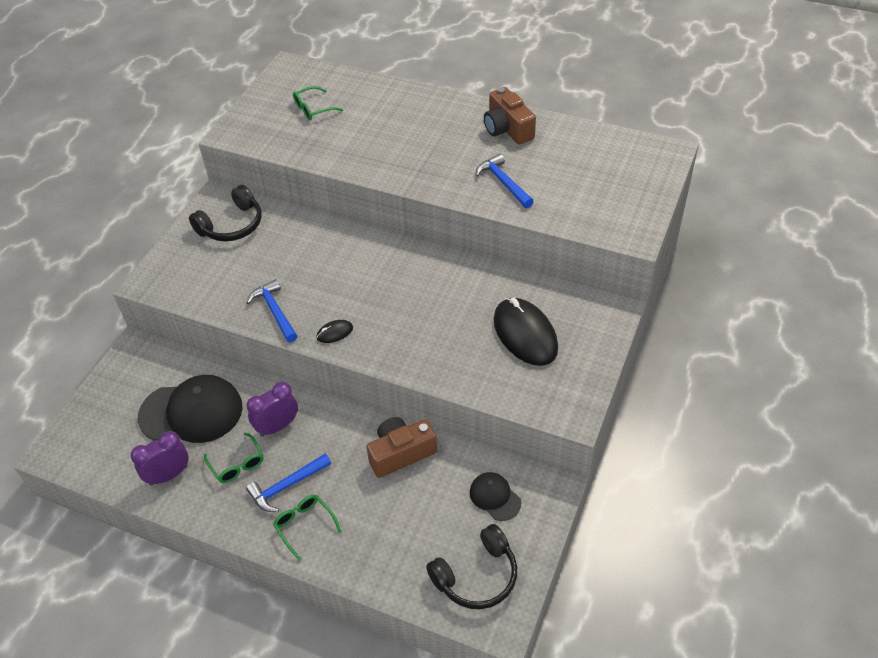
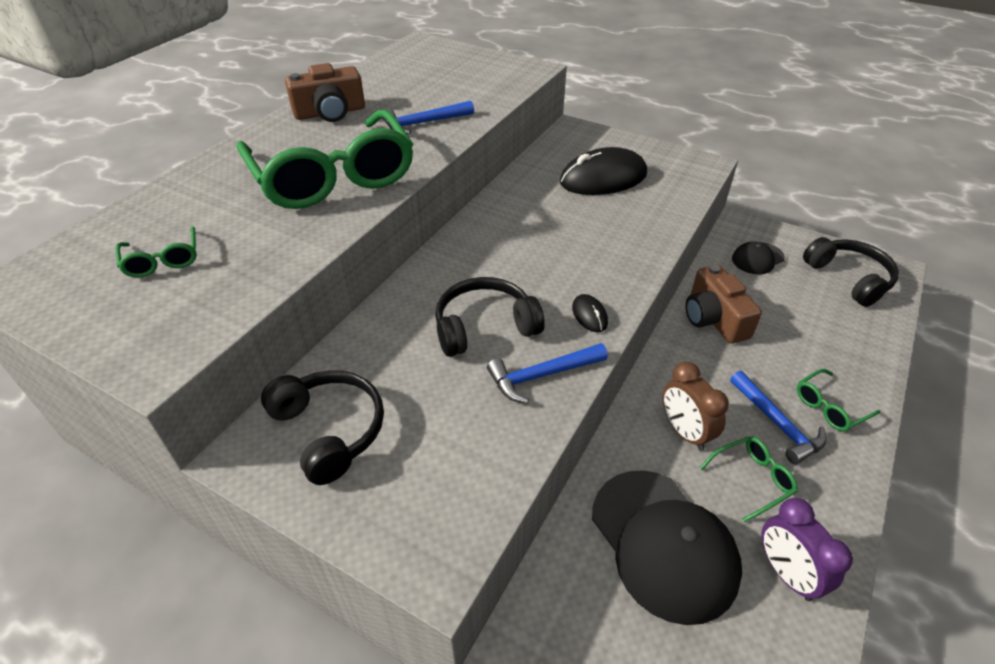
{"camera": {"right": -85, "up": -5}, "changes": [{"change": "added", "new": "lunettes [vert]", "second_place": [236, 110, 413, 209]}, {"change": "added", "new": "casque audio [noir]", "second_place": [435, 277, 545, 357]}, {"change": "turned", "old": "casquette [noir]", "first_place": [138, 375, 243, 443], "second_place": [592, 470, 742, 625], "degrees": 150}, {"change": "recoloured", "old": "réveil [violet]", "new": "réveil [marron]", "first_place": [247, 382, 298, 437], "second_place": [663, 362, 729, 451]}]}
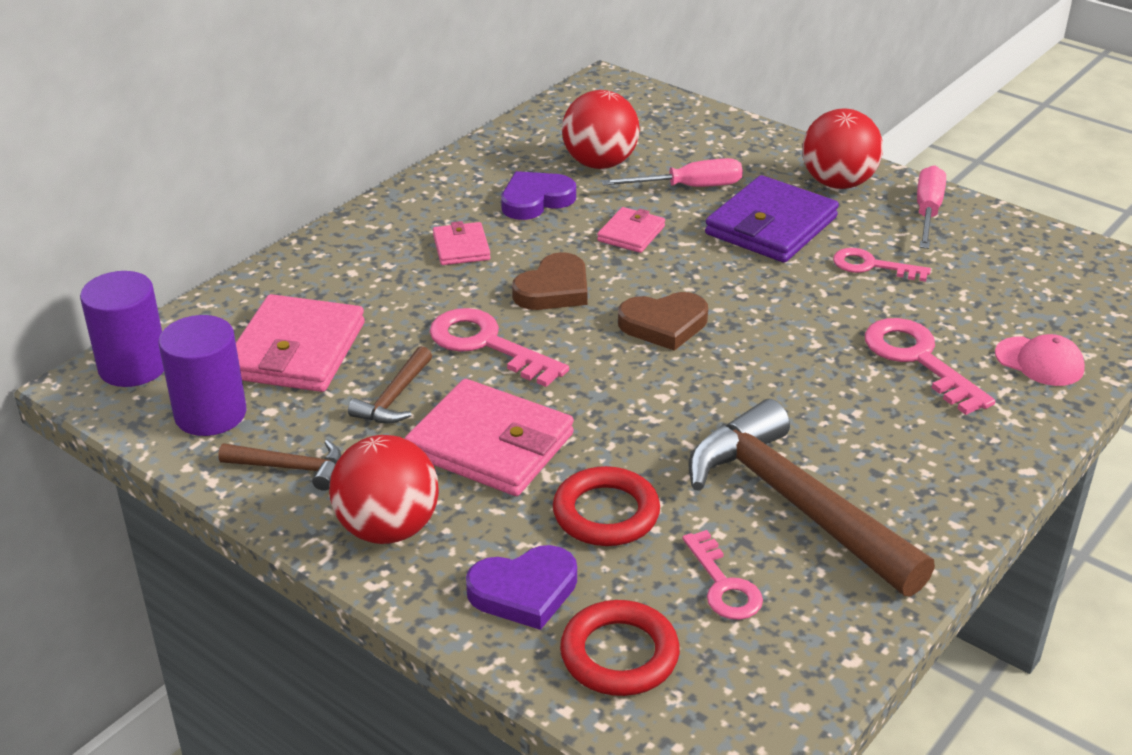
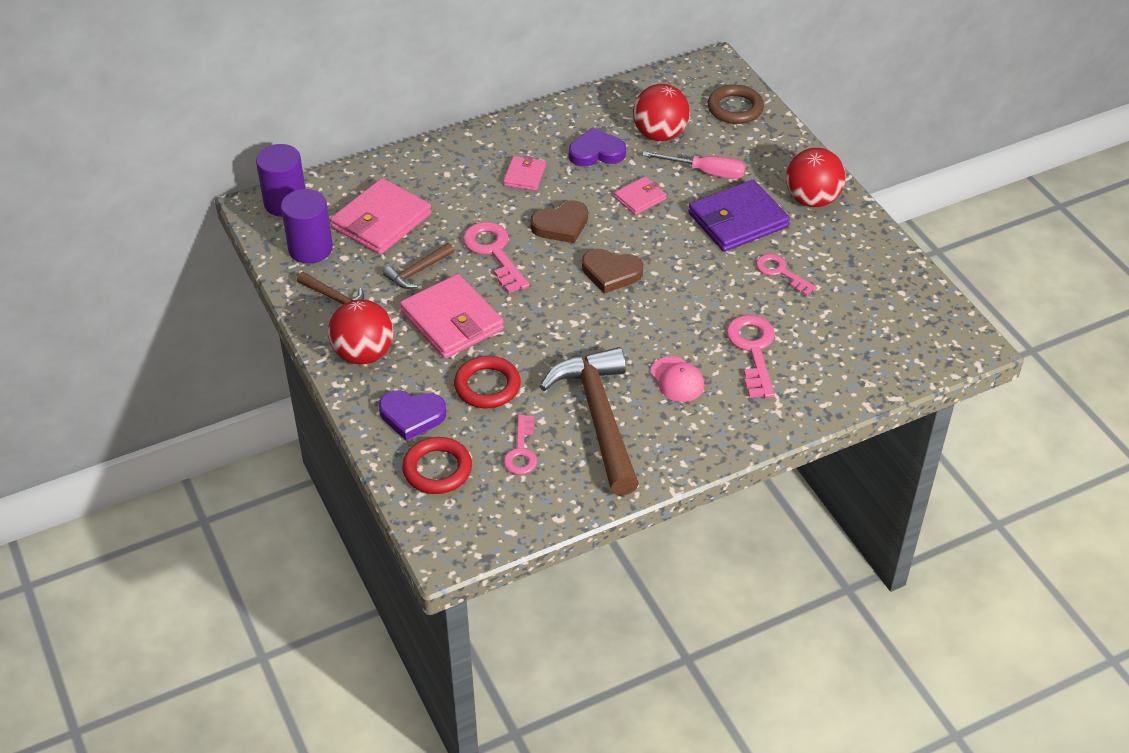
{"camera": {"right": 25, "up": 10}, "changes": [{"change": "moved", "old": "casquette [rose]", "first_place": [995, 334, 1085, 386], "second_place": [650, 356, 705, 402]}, {"change": "added", "new": "anneau [marron]", "second_place": [708, 84, 764, 124]}, {"change": "removed", "old": "tournevis [rose]", "first_place": [917, 165, 946, 249]}]}
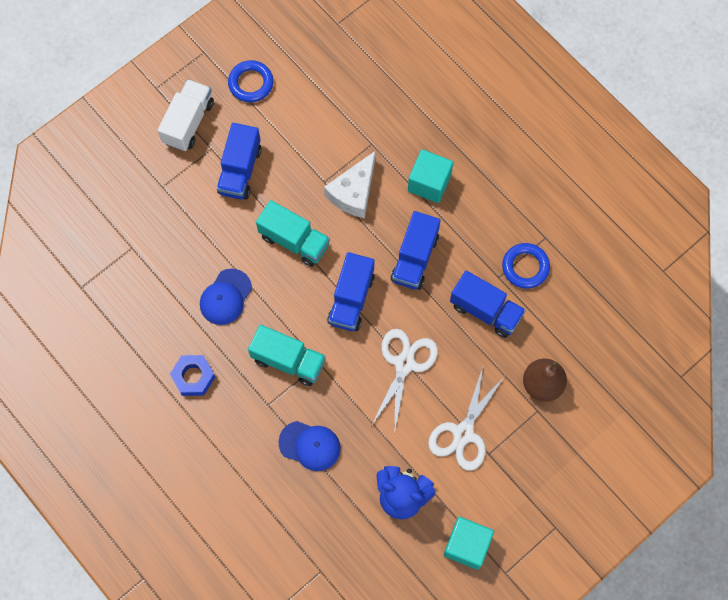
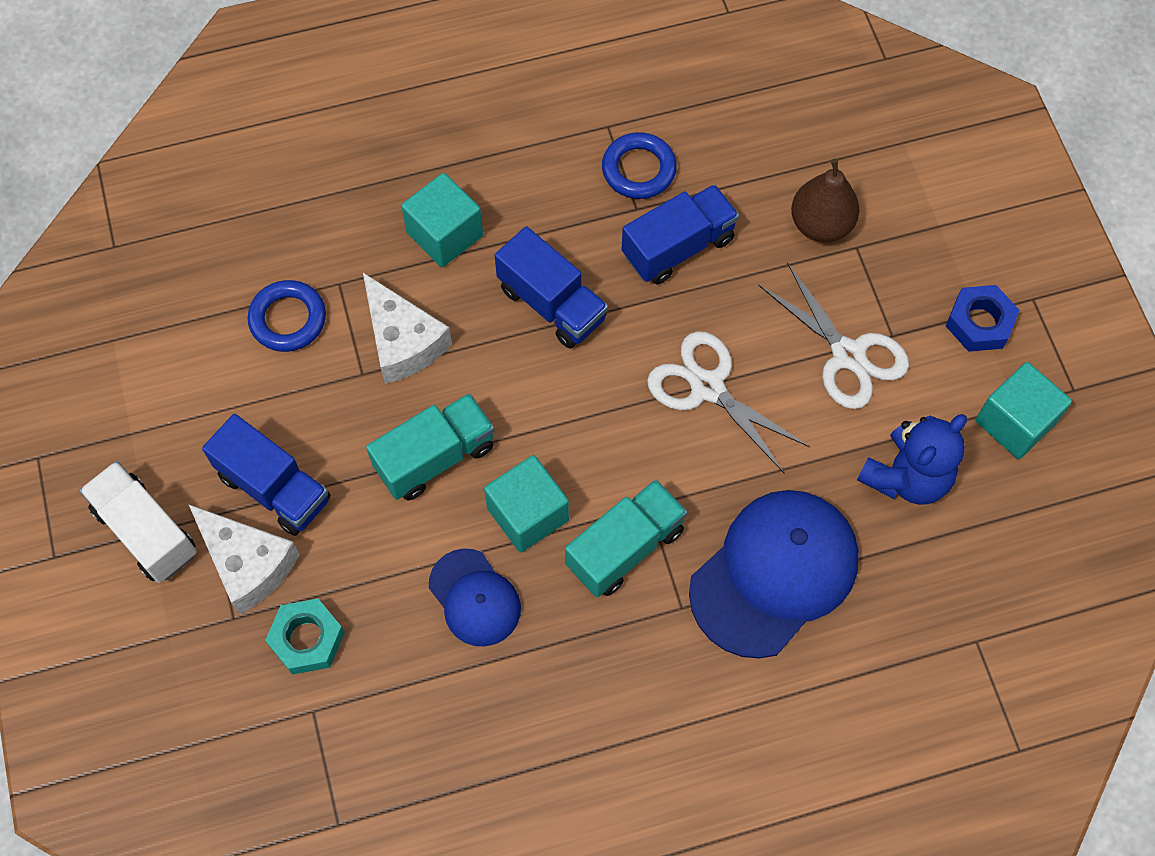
{"camera": {"right": -65, "up": -5}, "changes": [{"change": "added", "new": "fromage [blanc]", "second_place": [188, 504, 300, 614]}, {"change": "moved", "old": "anneau [bleu]", "first_place": [228, 60, 273, 102], "second_place": [248, 280, 326, 352]}, {"change": "added", "new": "écrou [turquoise]", "second_place": [265, 599, 345, 675]}, {"change": "added", "new": "cube [turquoise]", "second_place": [484, 455, 569, 552]}, {"change": "resized", "old": "casquette [bleu]", "first_place": [278, 421, 341, 471], "second_place": [689, 490, 859, 659], "factor": 1.78}, {"change": "moved", "old": "écrou [bleu]", "first_place": [170, 355, 215, 396], "second_place": [946, 285, 1019, 352]}, {"change": "removed", "old": "camion [bleu]", "first_place": [327, 252, 375, 331]}]}
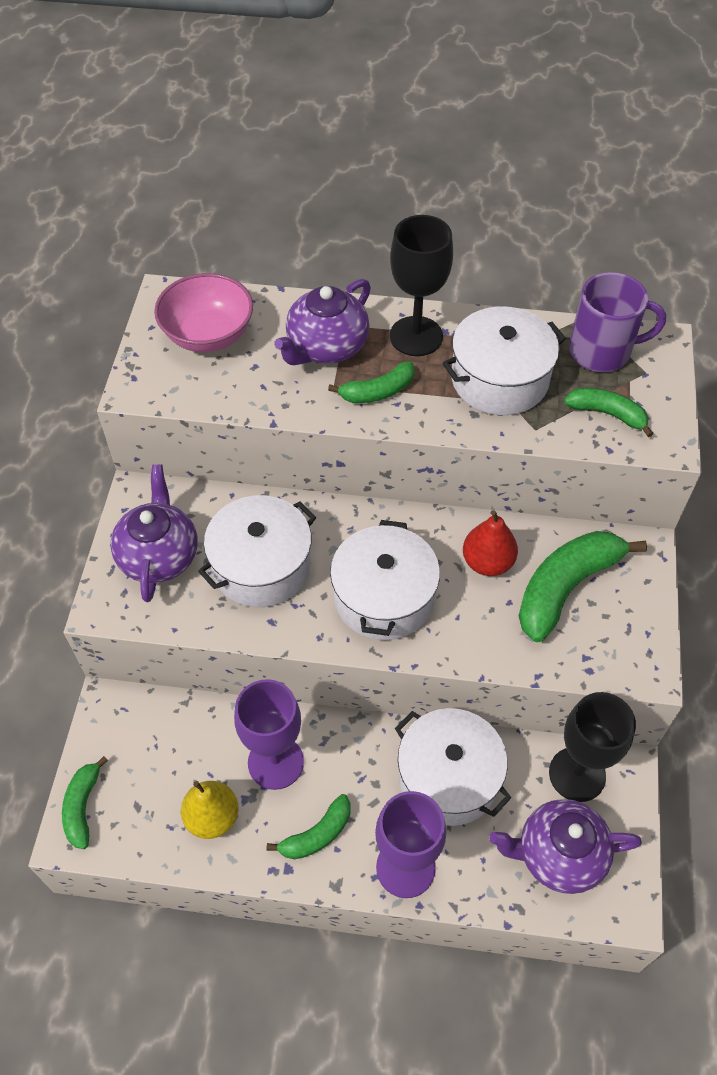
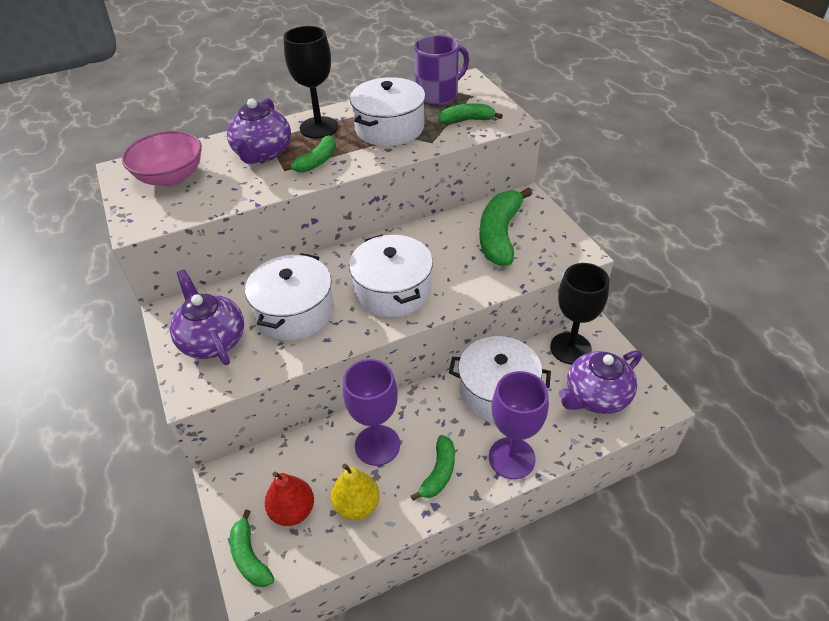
{"camera": {"right": -30, "up": -10}, "changes": [{"change": "moved", "old": "poire [rouge]", "first_place": [463, 510, 518, 576], "second_place": [265, 472, 314, 526]}]}
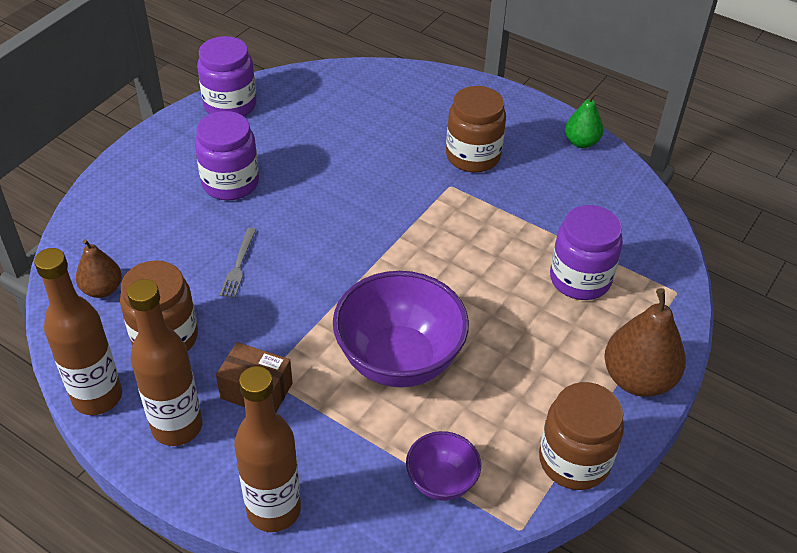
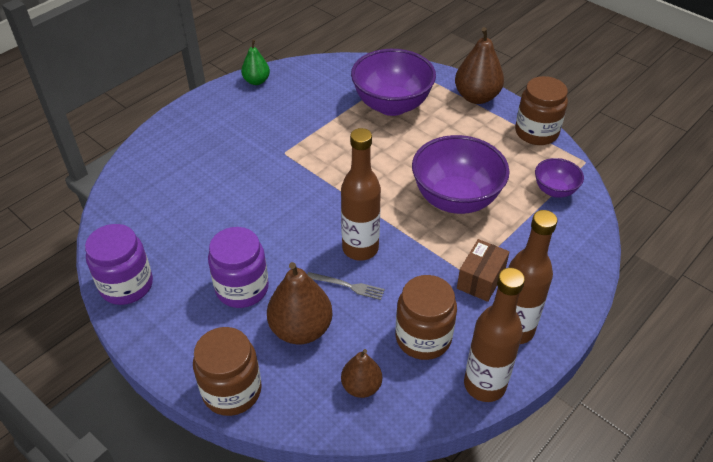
{"camera": {"right": -80, "up": 0}, "changes": [{"change": "moved", "old": "bocal [marron]", "first_place": [446, 86, 506, 173], "second_place": [193, 327, 262, 416]}, {"change": "added", "new": "poire [marron]", "second_place": [267, 262, 333, 344]}, {"change": "moved", "old": "bouteille [marron]", "first_place": [234, 366, 301, 532], "second_place": [341, 128, 381, 261]}, {"change": "replaced", "old": "bocal [violet]", "new": "bol [violet]", "first_place": [550, 205, 623, 300], "second_place": [351, 49, 436, 116]}]}
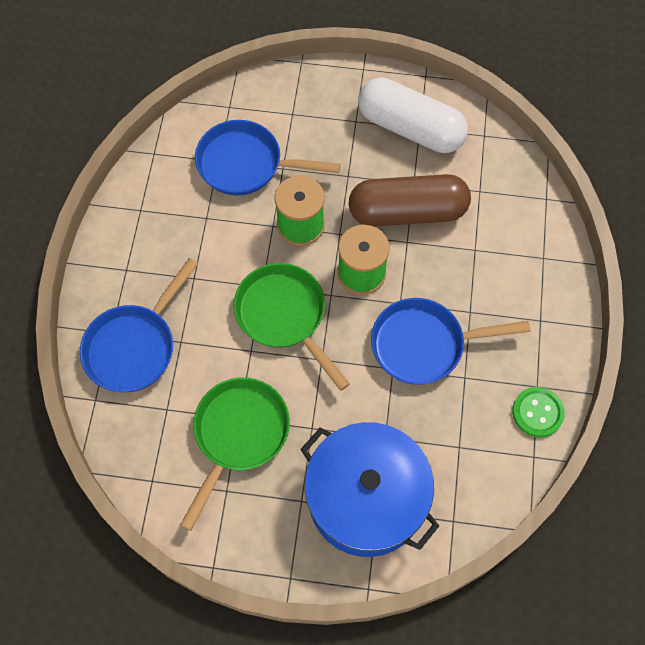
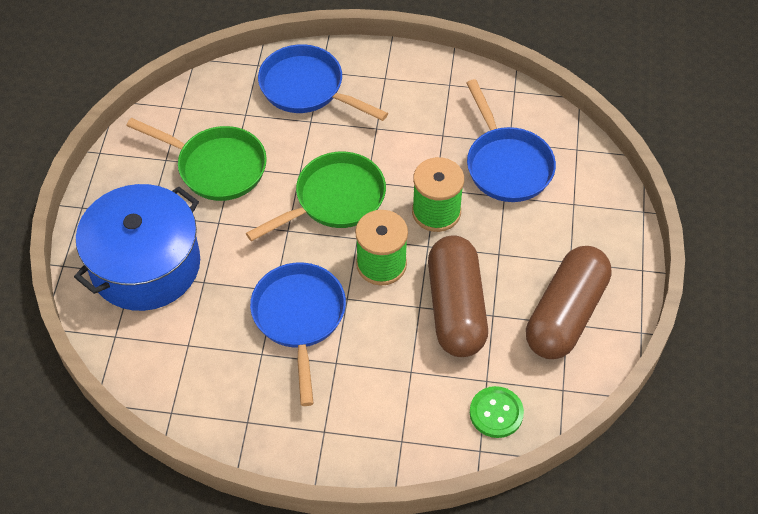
{"camera": {"right": 90, "up": -10}, "changes": [{"change": "turned", "old": "poêle [bleu]", "first_place": [195, 120, 340, 196], "second_place": [467, 79, 556, 202], "degrees": 150}, {"change": "moved", "old": "bouton [vert]", "first_place": [512, 387, 565, 437], "second_place": [470, 386, 524, 438]}, {"change": "recoloured", "old": "gélule [blanc]", "new": "gélule [marron]", "first_place": [358, 78, 468, 153], "second_place": [526, 246, 611, 359]}]}
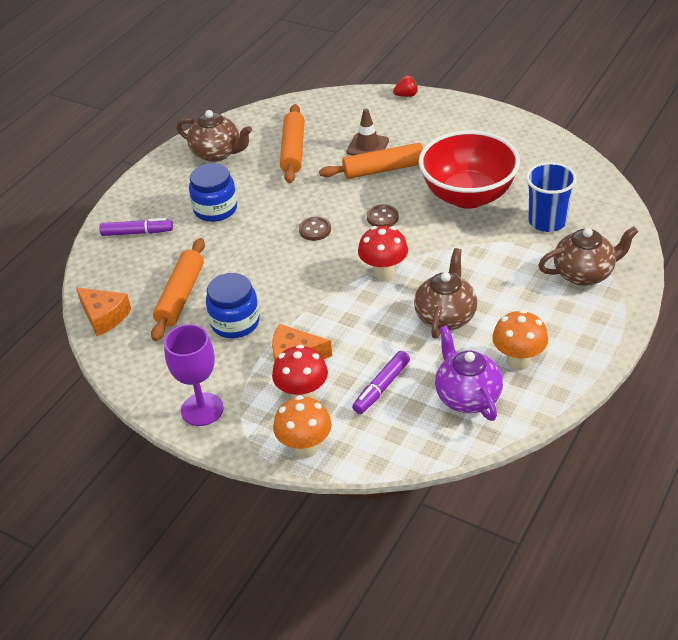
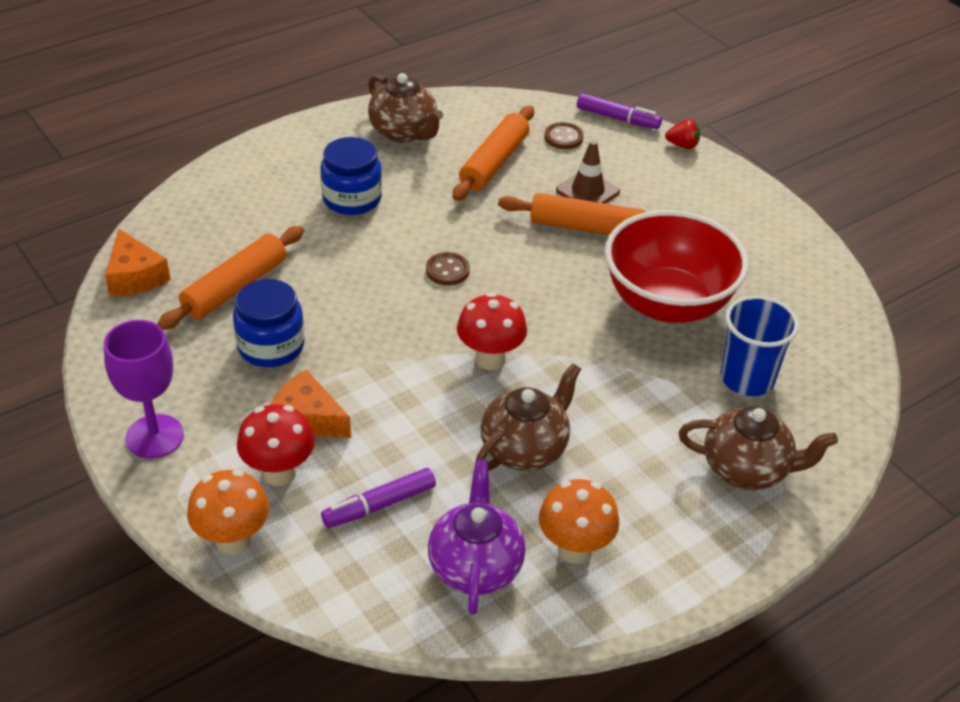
{"camera": {"right": 20, "up": 0}, "changes": [{"change": "moved", "old": "bouton [marron]", "first_place": [367, 204, 399, 227], "second_place": [544, 122, 584, 149]}, {"change": "moved", "old": "feutre [violet]", "first_place": [100, 218, 173, 236], "second_place": [577, 93, 662, 129]}]}
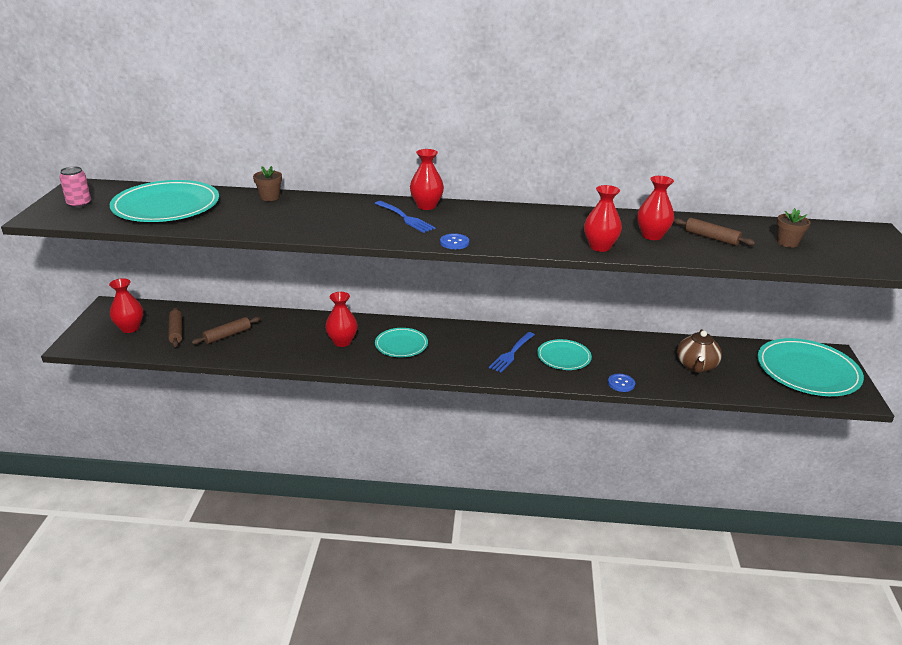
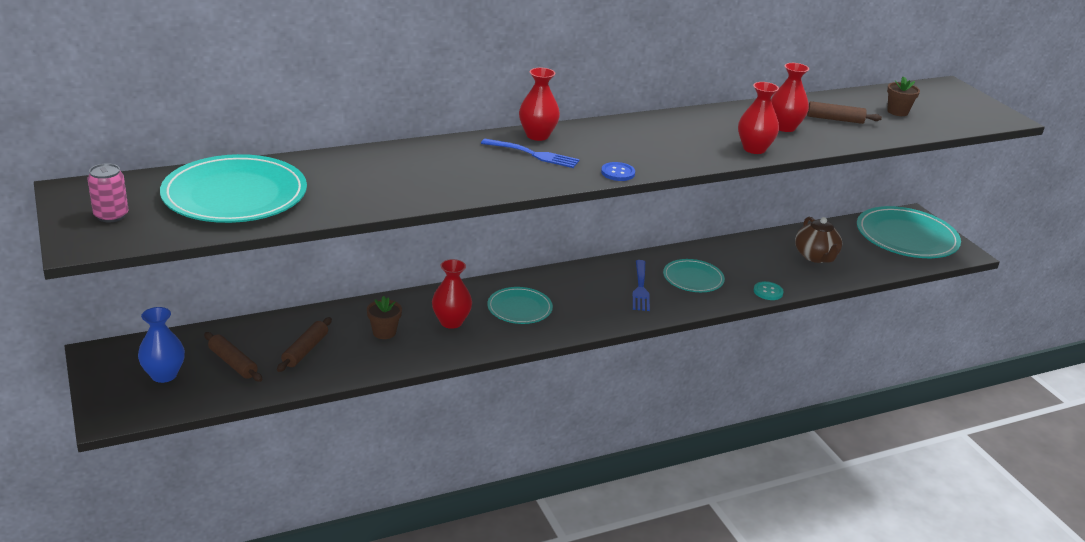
{"camera": {"right": -30, "up": 0}, "changes": [{"change": "recoloured", "old": "vase [rouge]", "new": "vase [bleu]", "first_place": [109, 278, 143, 333], "second_place": [138, 307, 185, 383]}, {"change": "moved", "old": "pot de fleurs [marron]", "first_place": [253, 166, 282, 201], "second_place": [367, 296, 402, 339]}, {"change": "recoloured", "old": "bouton [bleu]", "new": "bouton [turquoise]", "first_place": [608, 374, 635, 392], "second_place": [754, 281, 784, 300]}]}
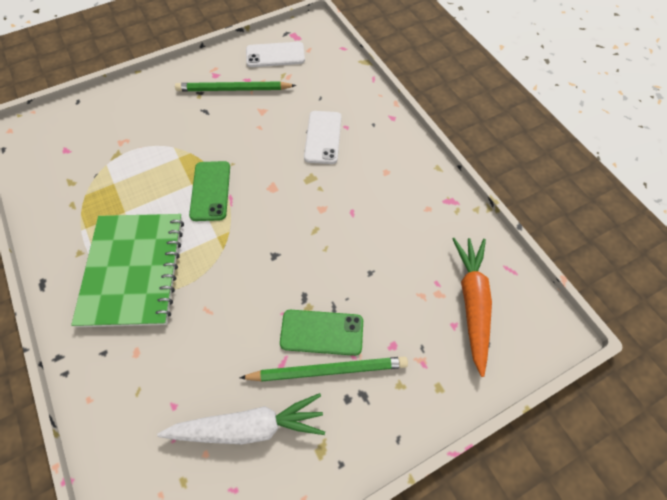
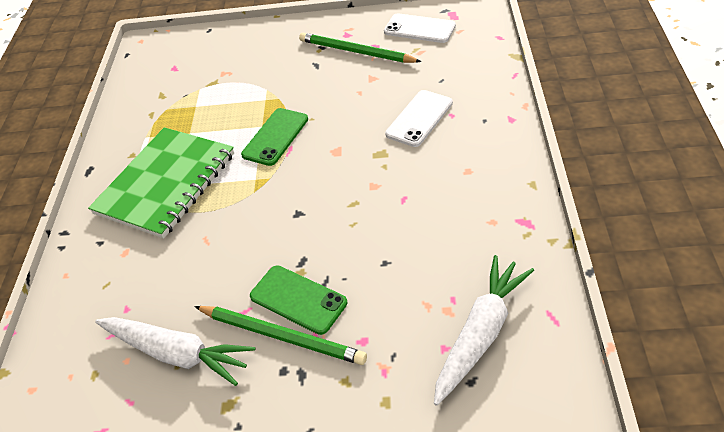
{"camera": {"right": 35, "up": -15}, "changes": [{"change": "recoloured", "old": "carotte [orange]", "new": "carotte [blanc]", "first_place": [453, 238, 492, 377], "second_place": [434, 255, 534, 406]}]}
